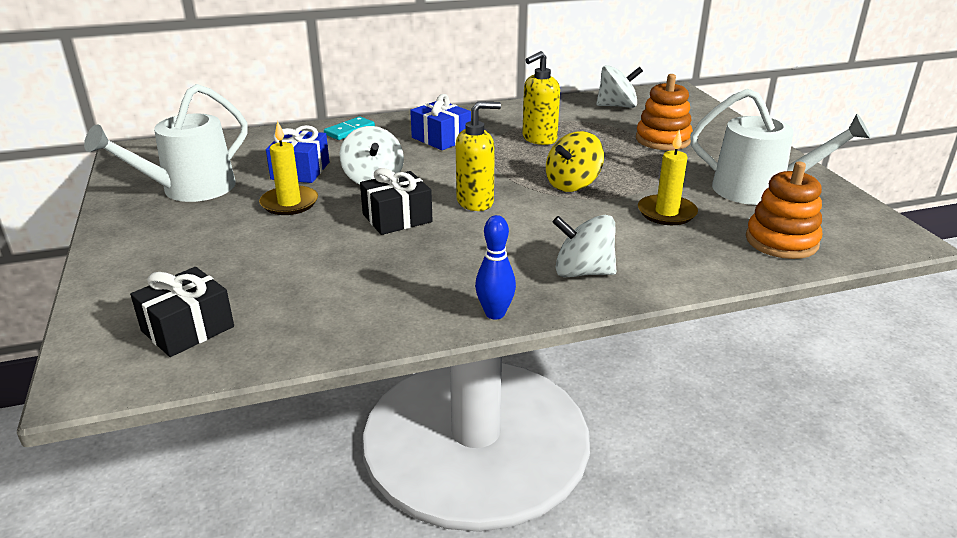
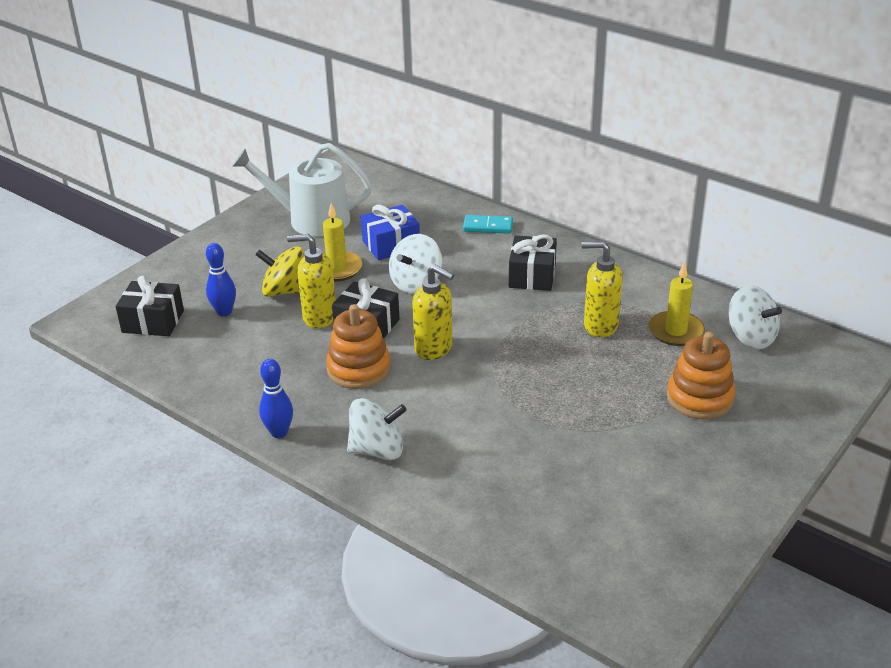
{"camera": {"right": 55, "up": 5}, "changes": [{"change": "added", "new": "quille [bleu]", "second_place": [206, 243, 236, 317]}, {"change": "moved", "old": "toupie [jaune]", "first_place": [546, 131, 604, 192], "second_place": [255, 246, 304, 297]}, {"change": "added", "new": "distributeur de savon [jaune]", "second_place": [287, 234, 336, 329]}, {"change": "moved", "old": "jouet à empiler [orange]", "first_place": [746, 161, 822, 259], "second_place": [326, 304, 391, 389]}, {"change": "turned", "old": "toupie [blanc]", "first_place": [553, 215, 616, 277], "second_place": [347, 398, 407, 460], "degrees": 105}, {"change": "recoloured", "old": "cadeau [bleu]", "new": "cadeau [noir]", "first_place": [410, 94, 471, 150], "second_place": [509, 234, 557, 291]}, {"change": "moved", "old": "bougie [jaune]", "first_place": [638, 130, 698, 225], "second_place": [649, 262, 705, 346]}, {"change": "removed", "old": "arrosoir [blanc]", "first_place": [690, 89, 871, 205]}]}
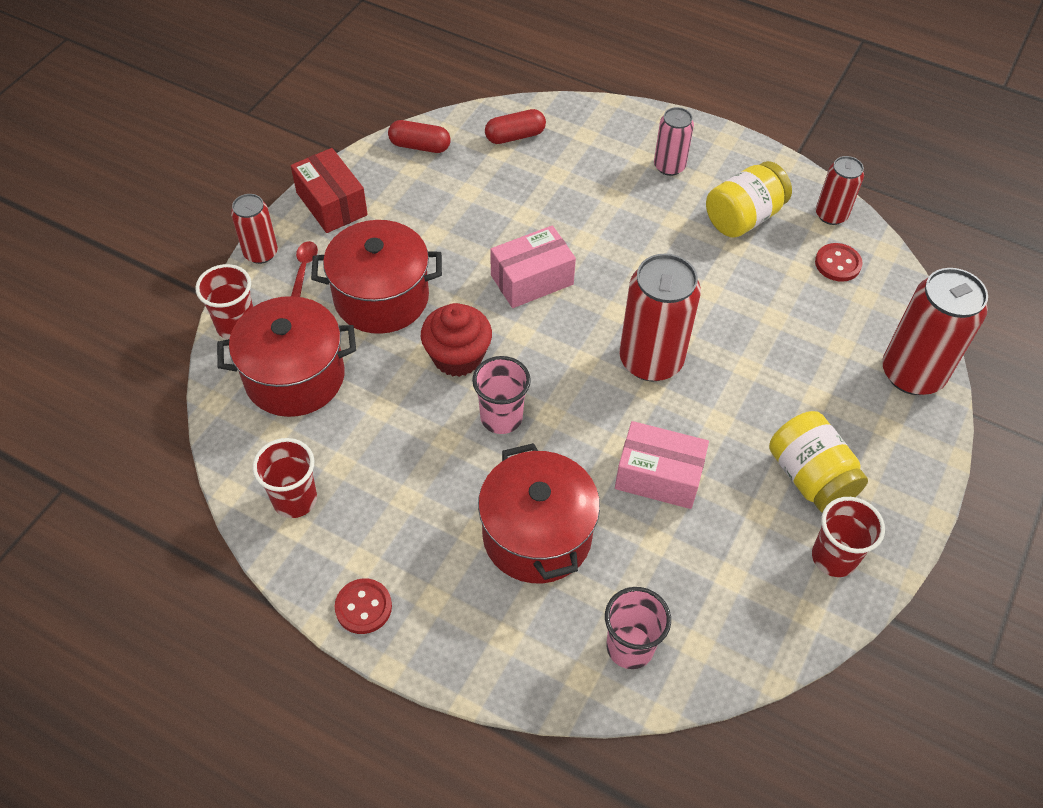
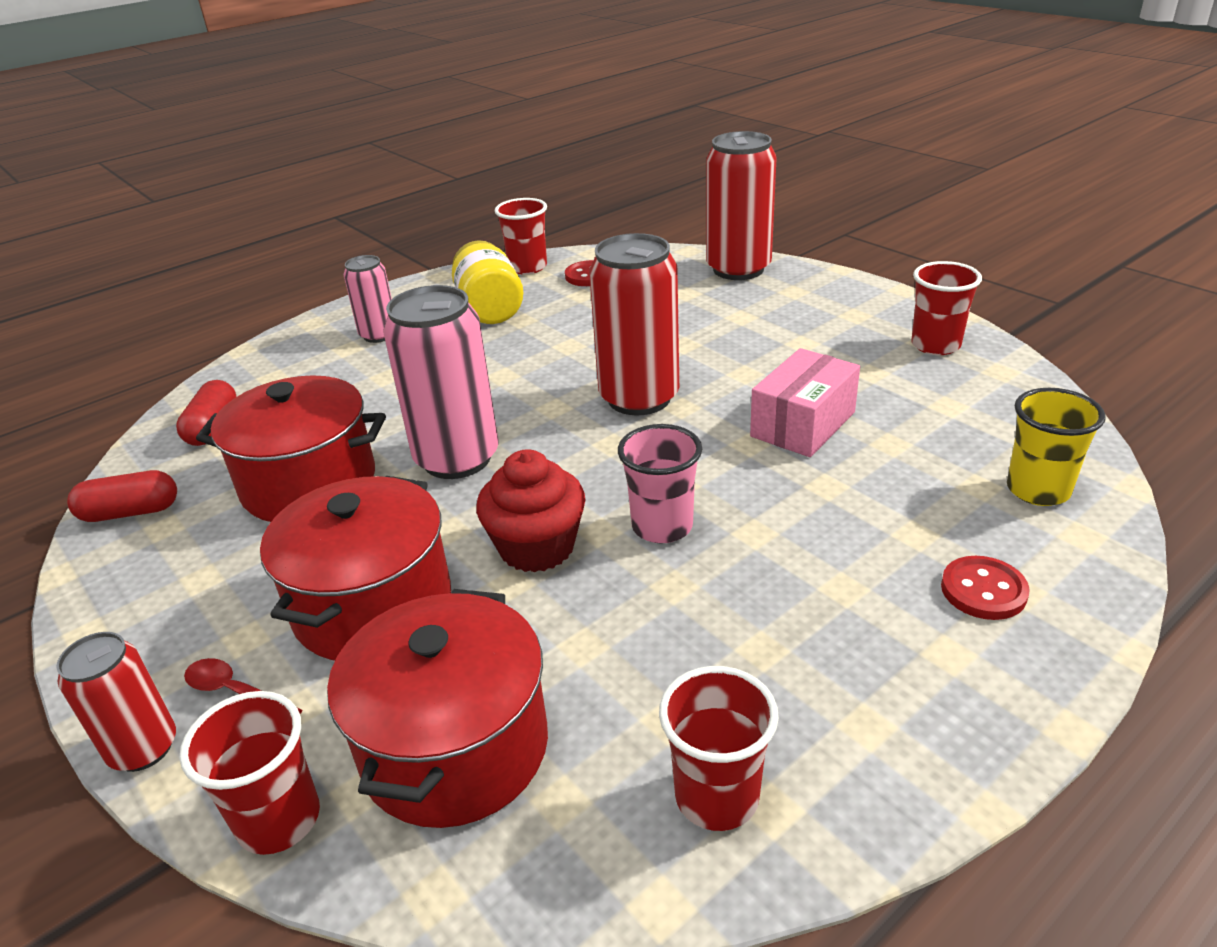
{"camera": {"right": -65, "up": -20}, "changes": [{"change": "turned", "old": "gélule [rouge]", "first_place": [388, 120, 451, 153], "second_place": [67, 470, 177, 522], "degrees": 45}, {"change": "moved", "old": "marmite [rouge]", "first_place": [478, 443, 600, 583], "second_place": [196, 375, 386, 522]}, {"change": "replaced", "old": "boîte [rose]", "new": "canette [rose]", "first_place": [490, 226, 576, 308], "second_place": [383, 285, 498, 479]}, {"change": "replaced", "old": "canette [rouge]", "new": "gobelet [rouge]", "first_place": [816, 156, 864, 225], "second_place": [495, 198, 547, 275]}, {"change": "moved", "old": "bouton [rouge]", "first_place": [334, 578, 392, 634], "second_place": [941, 556, 1030, 620]}, {"change": "recoloured", "old": "gobelet [rose]", "new": "gobelet [jaune]", "first_place": [605, 587, 671, 669], "second_place": [1007, 388, 1106, 506]}, {"change": "removed", "old": "boîte [rouge]", "first_place": [291, 148, 368, 233]}, {"change": "removed", "old": "bocal [jaune]", "first_place": [769, 411, 868, 513]}]}
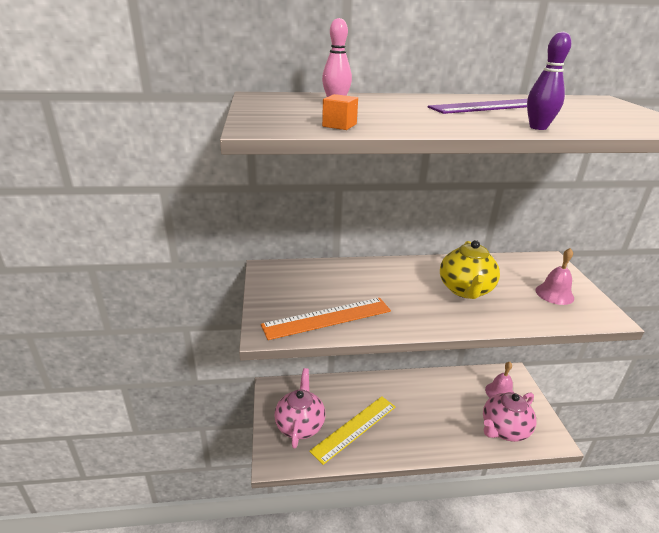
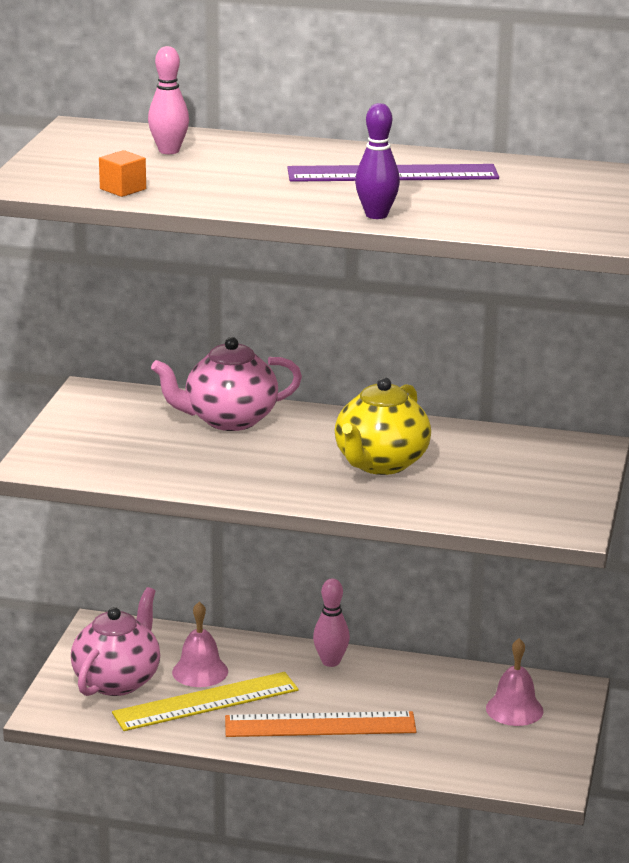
{"camera": {"right": 20, "up": -5}, "changes": [{"change": "moved", "old": "théière [rose]", "first_place": [483, 392, 536, 442], "second_place": [151, 337, 302, 431]}, {"change": "moved", "old": "cloche [rose]", "first_place": [535, 248, 574, 305], "second_place": [172, 602, 228, 687]}, {"change": "moved", "old": "règle [orange]", "first_place": [261, 298, 391, 340], "second_place": [225, 711, 416, 737]}, {"change": "added", "new": "quille [rose]", "second_place": [313, 578, 350, 667]}]}
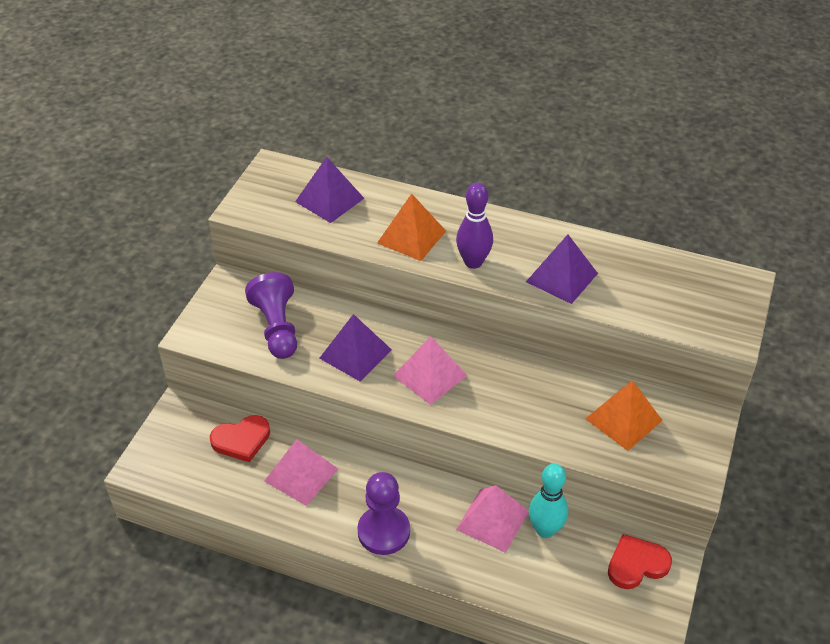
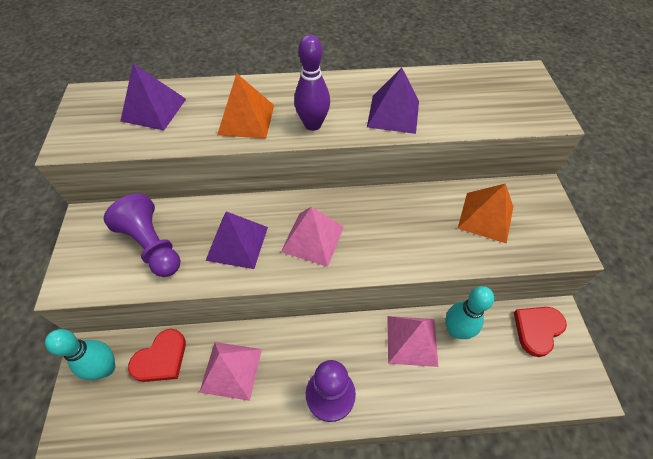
{"camera": {"right": -25, "up": 10}, "changes": [{"change": "added", "new": "quille [turquoise]", "second_place": [45, 329, 115, 380]}]}
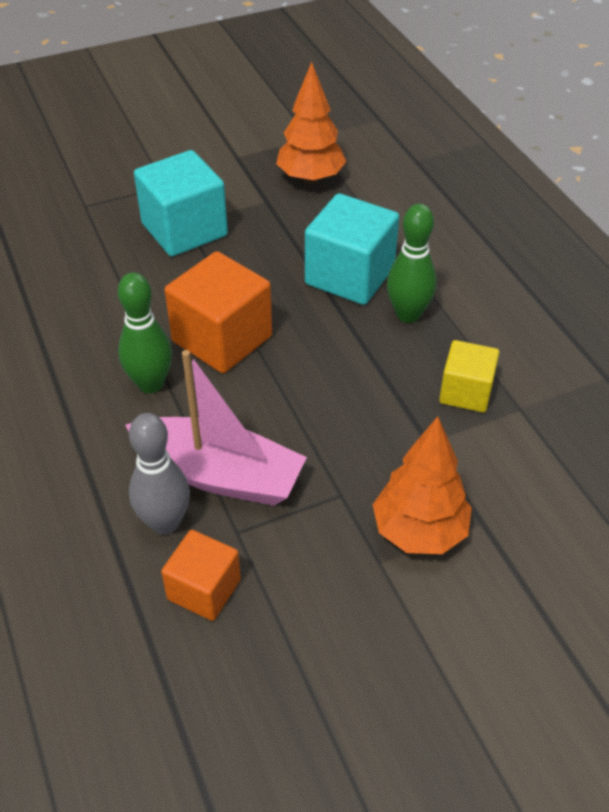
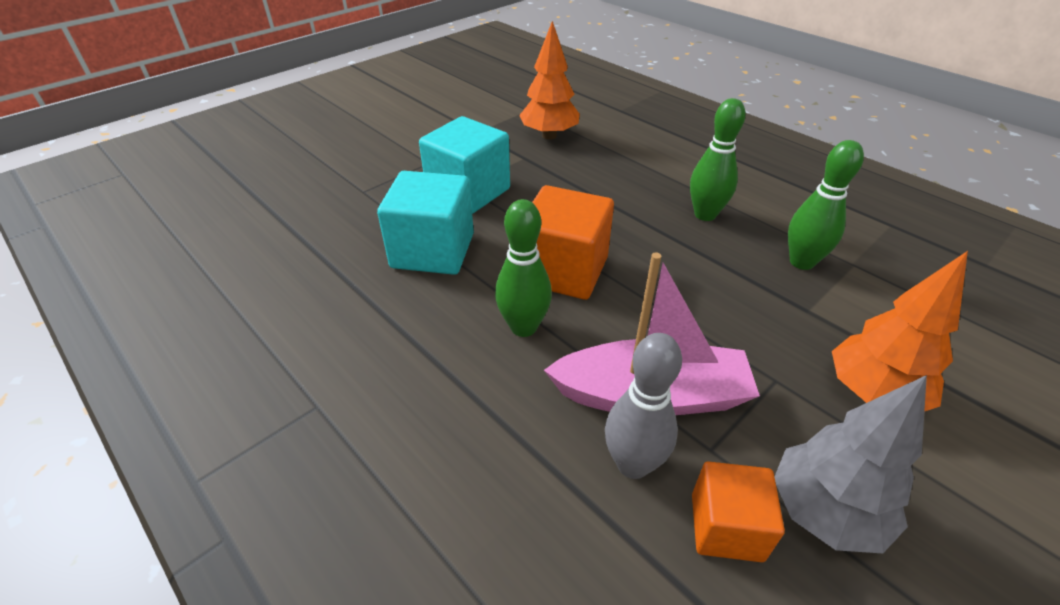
{"camera": {"right": -20, "up": -5}, "changes": [{"change": "moved", "old": "cube [turquoise]", "first_place": [305, 193, 399, 305], "second_place": [377, 171, 474, 275]}, {"change": "added", "new": "arbre [gris]", "second_place": [774, 375, 927, 553]}, {"change": "replaced", "old": "cube [jaune]", "new": "quille [vert]", "first_place": [439, 340, 500, 412], "second_place": [788, 140, 864, 270]}]}
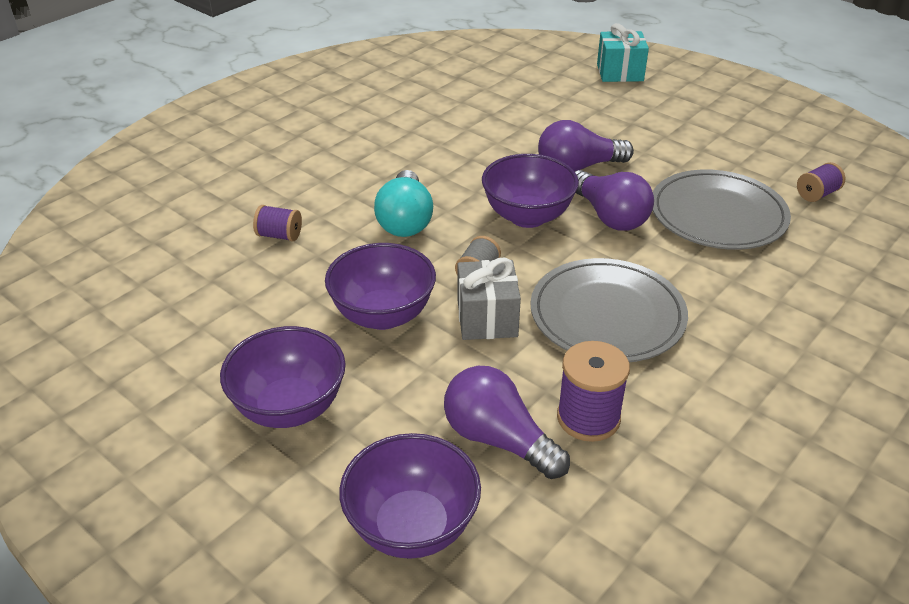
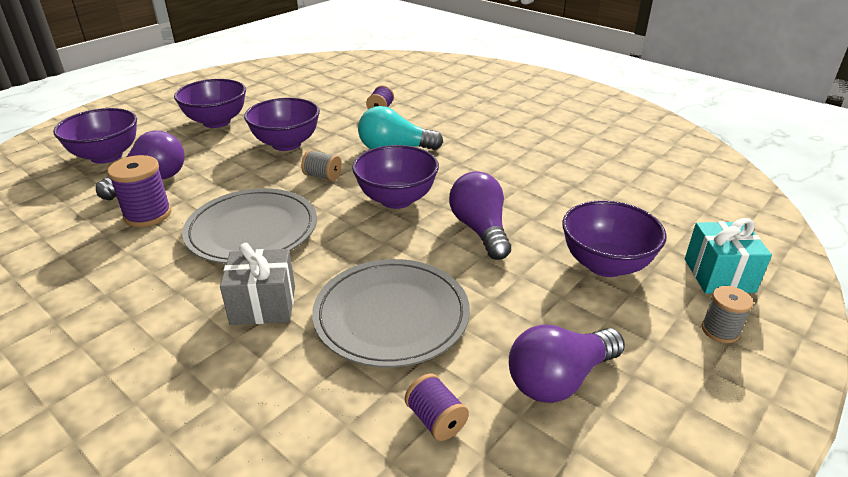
{"camera": {"right": 90, "up": -5}, "changes": [{"change": "moved", "old": "cadeau [gris]", "first_place": [458, 258, 521, 340], "second_place": [220, 243, 295, 325]}, {"change": "moved", "old": "ampoule [violet]", "first_place": [575, 170, 654, 231], "second_place": [509, 324, 625, 403]}, {"change": "added", "new": "bol [violet]", "second_place": [562, 200, 667, 277]}, {"change": "added", "new": "bobine [gris]", "second_place": [702, 286, 753, 343]}]}
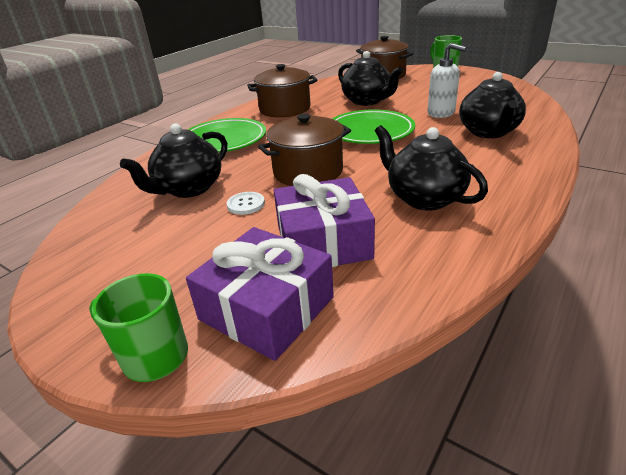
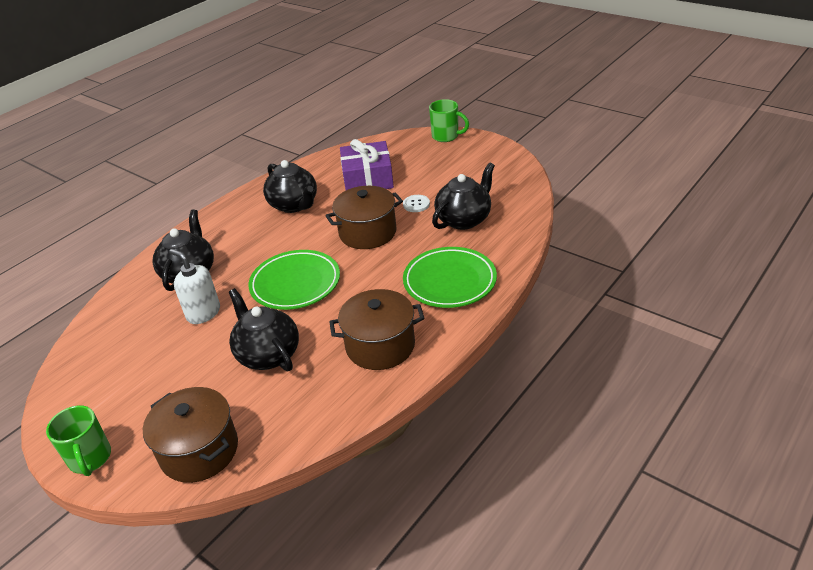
{"camera": {"right": -175, "up": 5}, "changes": [{"change": "removed", "old": "cadeau [violet]", "first_place": [186, 227, 334, 361]}]}
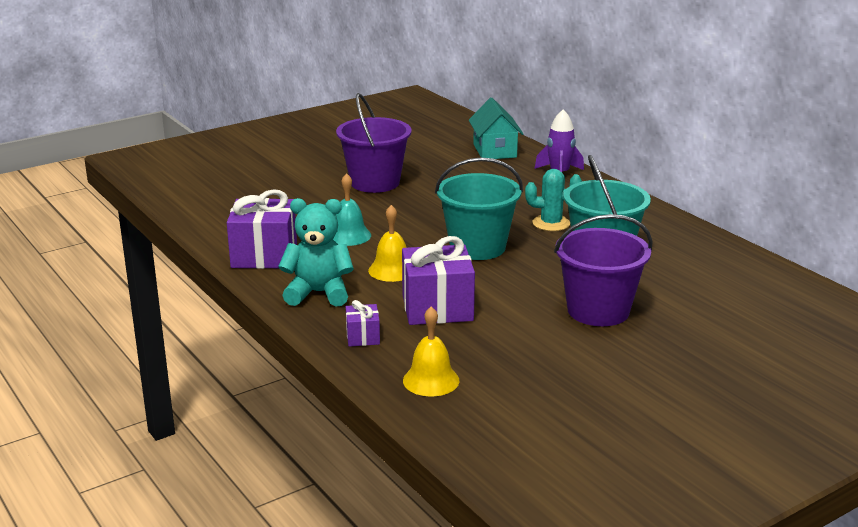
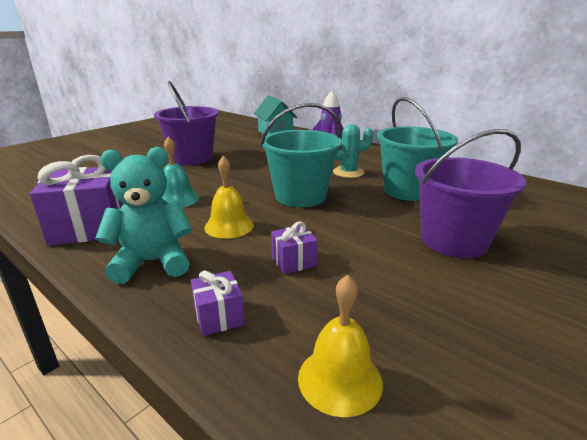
{"camera": {"right": -15, "up": 0}, "changes": [{"change": "resized", "old": "cadeau [violet]", "first_place": [402, 236, 475, 325], "second_place": [271, 221, 318, 274], "factor": 0.49}]}
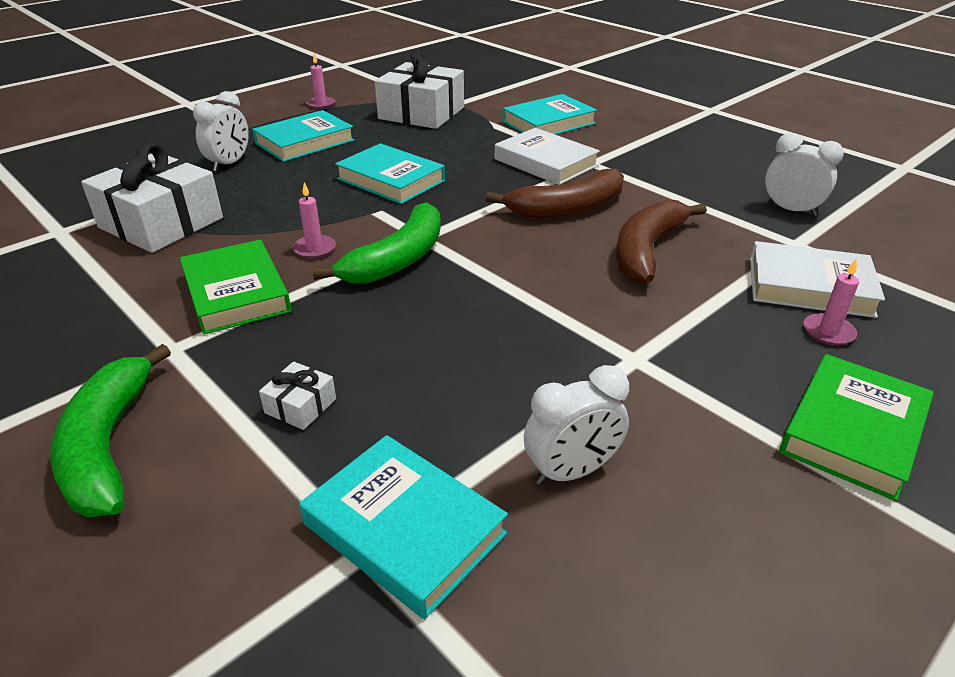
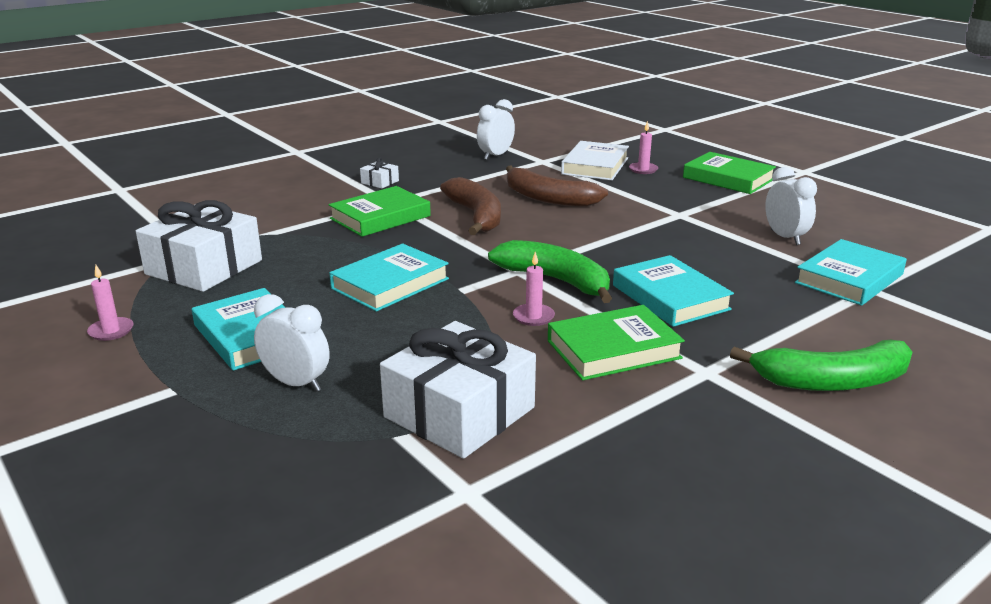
{"camera": {"right": -85, "up": -10}, "changes": [{"change": "recoloured", "old": "livre [blanc]", "new": "livre [vert]", "first_place": [495, 128, 600, 185], "second_place": [329, 186, 431, 237]}, {"change": "moved", "old": "cadeau [blanc]", "first_place": [259, 361, 336, 430], "second_place": [360, 158, 399, 189]}, {"change": "moved", "old": "livre [turquoise]", "first_place": [503, 94, 597, 135], "second_place": [613, 255, 734, 327]}]}
